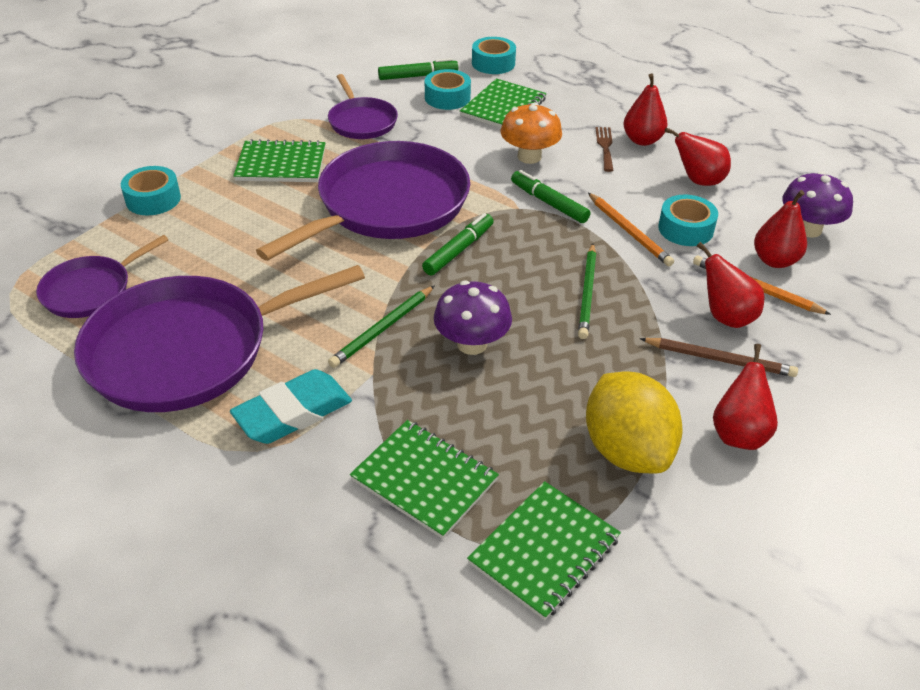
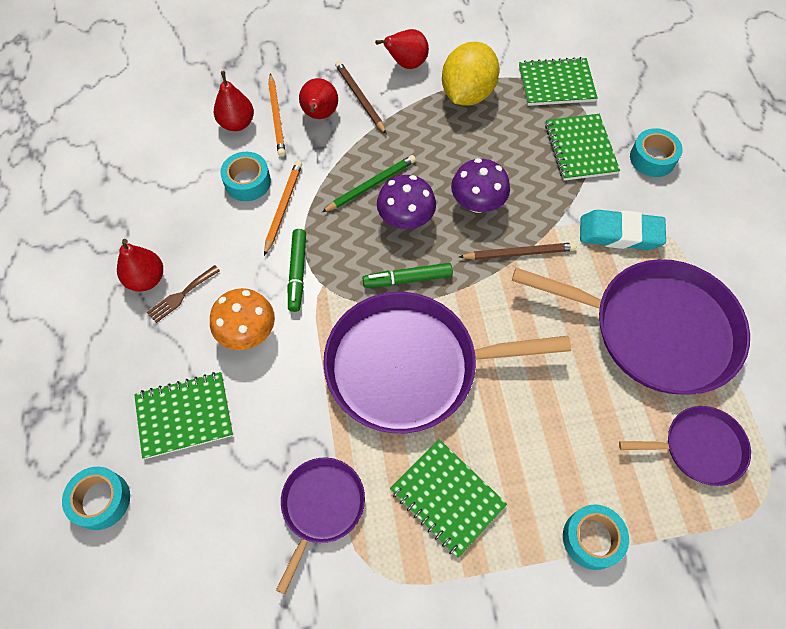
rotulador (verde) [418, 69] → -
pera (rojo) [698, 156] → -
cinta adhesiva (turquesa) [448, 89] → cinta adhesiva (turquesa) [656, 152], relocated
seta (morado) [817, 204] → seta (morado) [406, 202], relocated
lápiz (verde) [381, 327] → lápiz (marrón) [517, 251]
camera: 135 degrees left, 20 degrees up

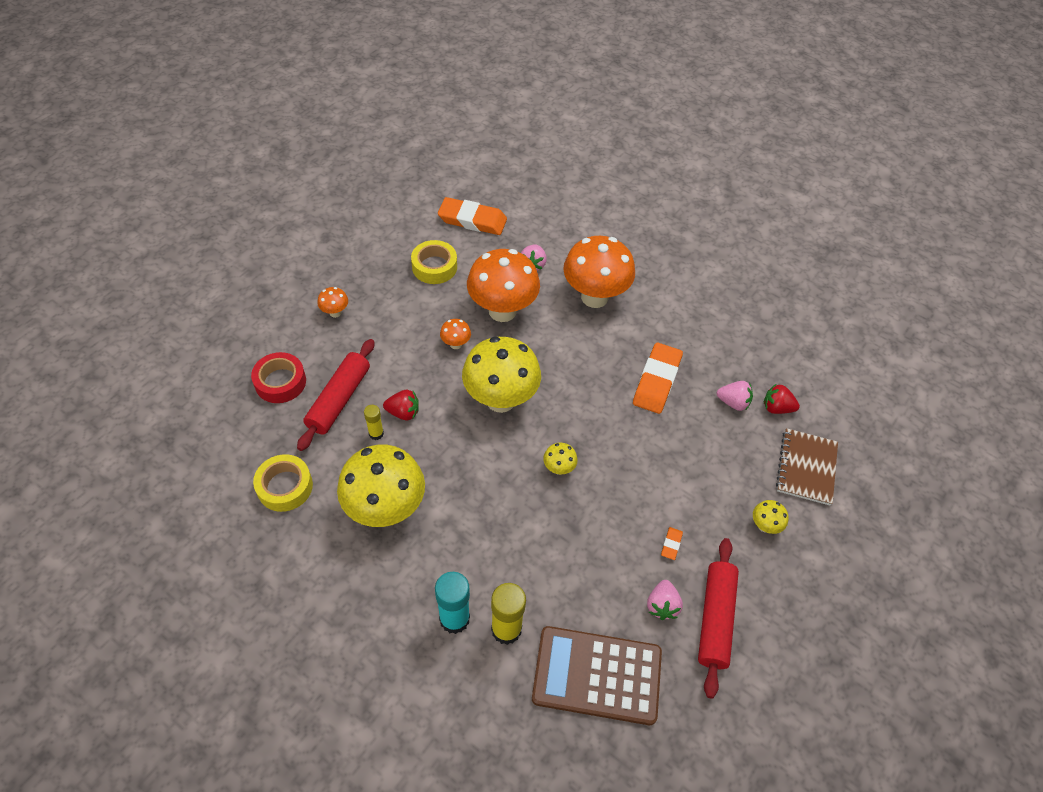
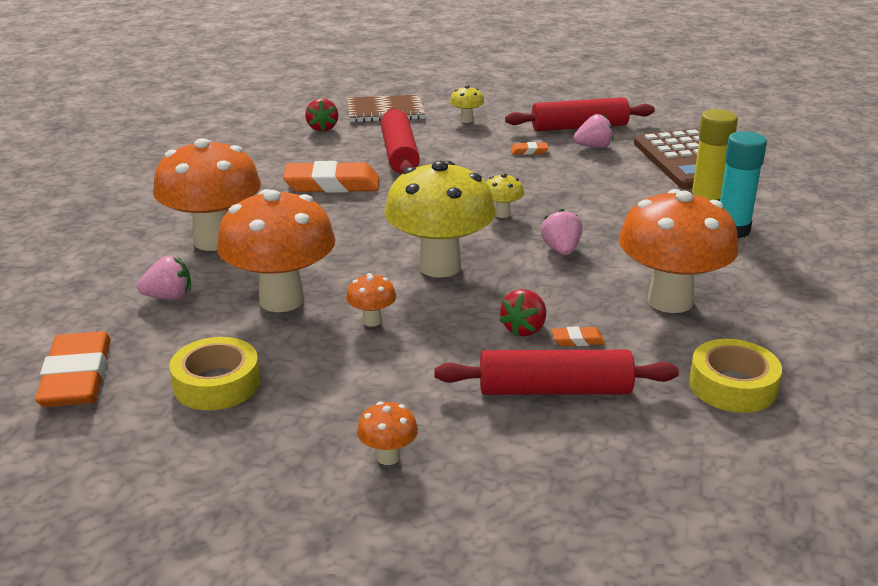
cinta adhesiva (rojo) [278, 377] → -
- → rodillo (rojo) [400, 141]
fresa (rosa) [735, 396] → fresa (rosa) [561, 232], relocated
barra de pegamento (amarillo) [374, 422] → goma de borrar (naranja) [578, 336]
seta (amarillo) [381, 485] → seta (naranja) [678, 251]
fresa (rojo) [401, 405] → fresa (rojo) [522, 313], 135 degrees counterclockwise
camera: 110 degrees left, 25 degrees down

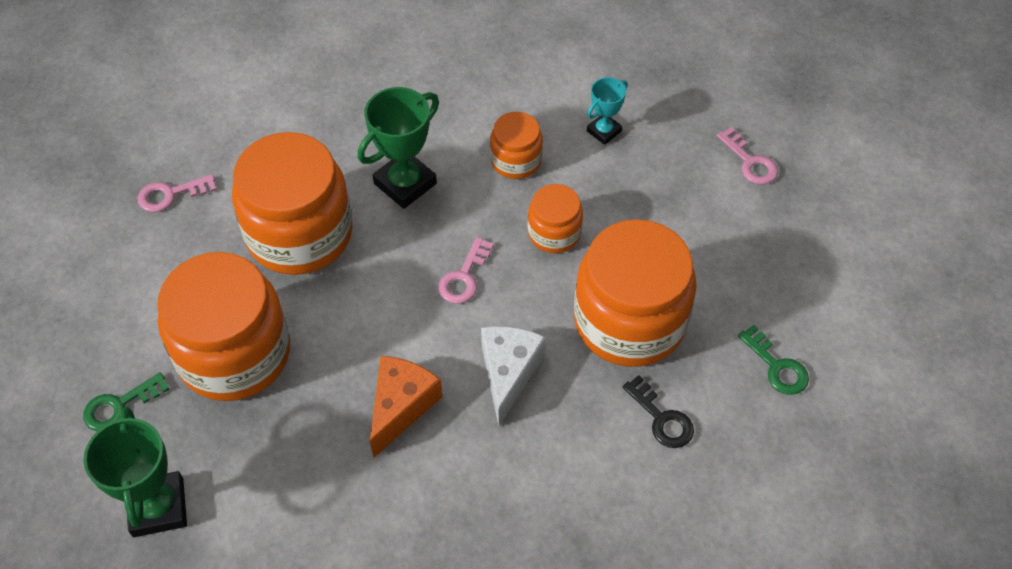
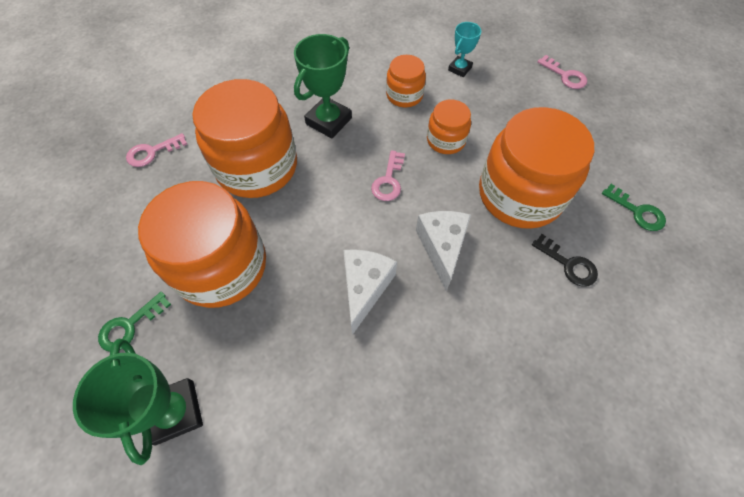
queso (naranja) [406, 407] → queso (blanco) [370, 292]
camera: 10 degrees left, 5 degrees up

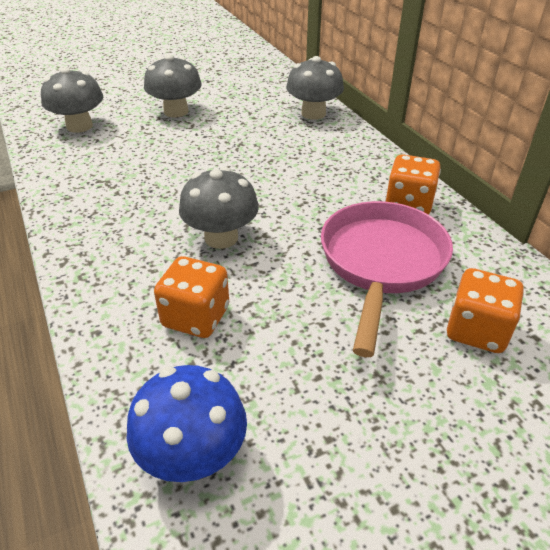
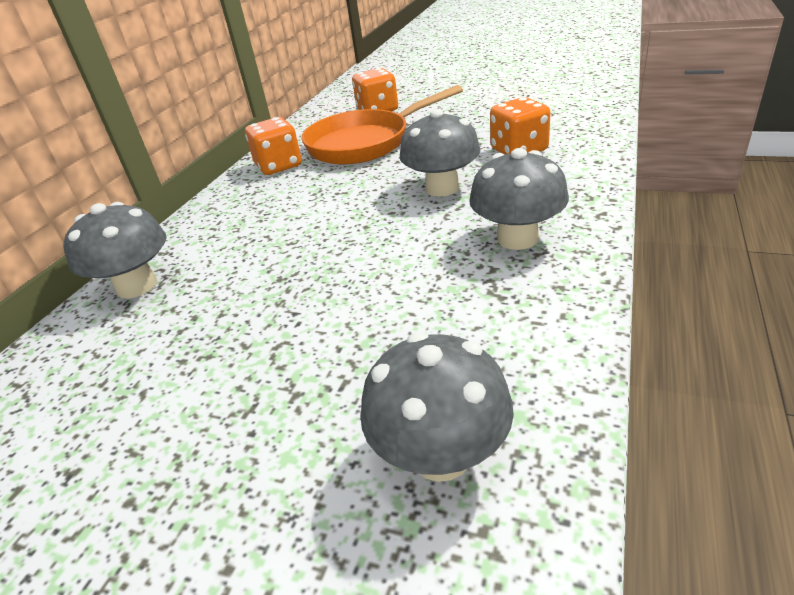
seta (azul) [187, 423] → -
seta (gris) [173, 85] → seta (gris) [519, 199], relocated
sartén (rosa) [387, 279] → sartén (naranja) [382, 124]
camera: 130 degrees left, 5 degrees down

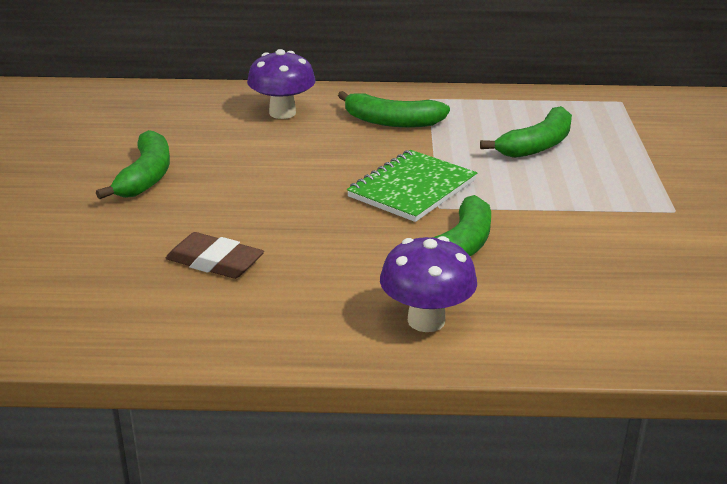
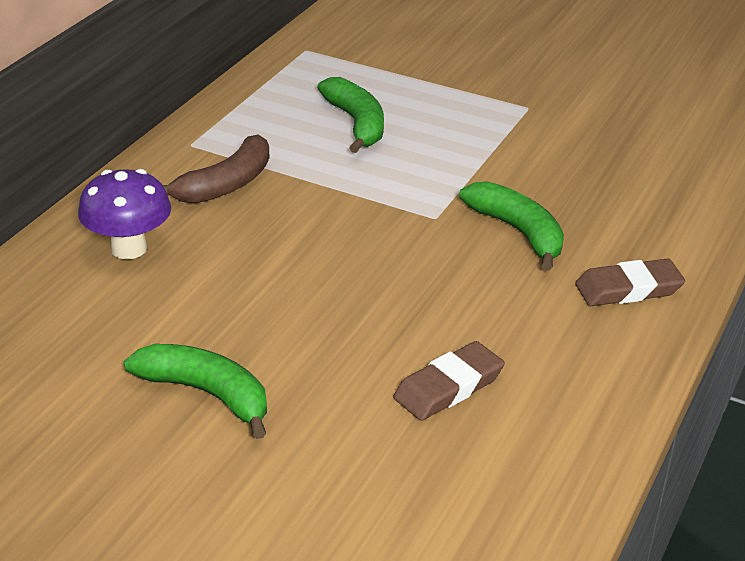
cuaderno (verde) [412, 186] → -
seta (morado) [428, 284] → goma de borrar (marrón) [630, 282]
plátano (verde) [394, 109] → plátano (marrón) [216, 169]
camera: 65 degrees left, 5 degrees up

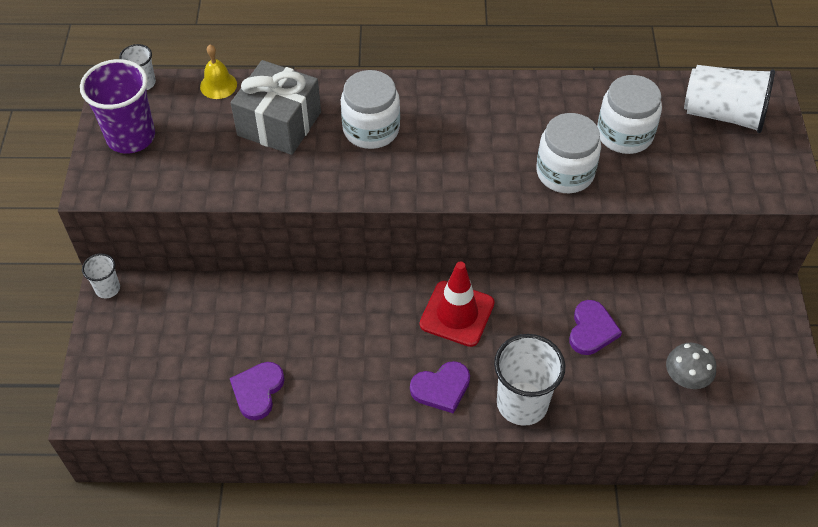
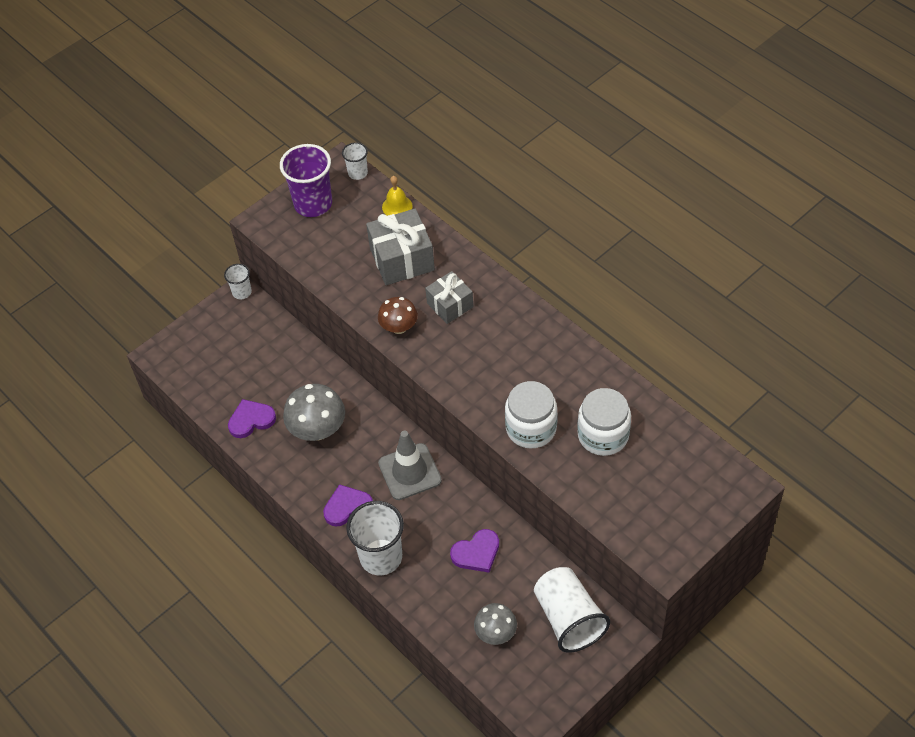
- → seta (gris) [314, 412]
- → seta (marrón) [398, 315]
vaso (blanco) [729, 99] → vaso (blanco) [572, 610], relocated
tarro (blanco) [370, 109] → regalo (gris) [449, 297]
cono de tráfico (rojo) [457, 304] → cono de tráfico (gris) [410, 465]
corazón (morado) [440, 387] → corazón (morado) [348, 505], 135 degrees clockwise
camera: 50 degrees right, 0 degrees up

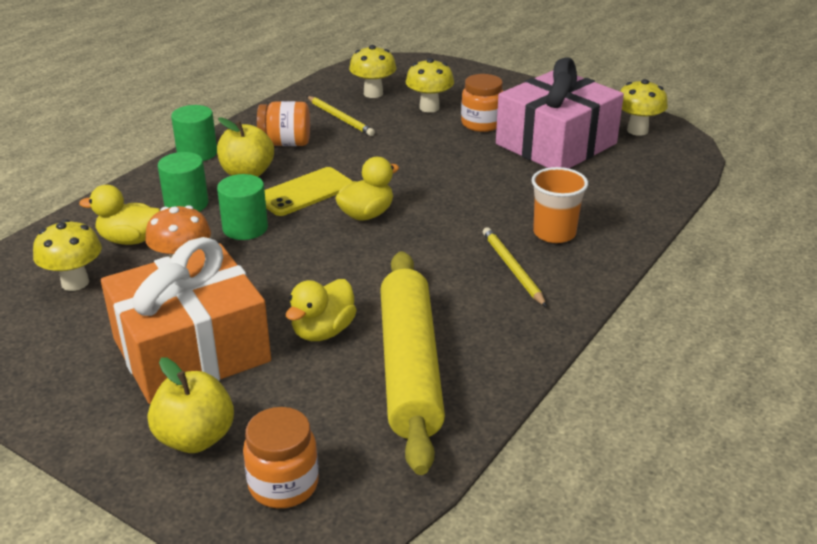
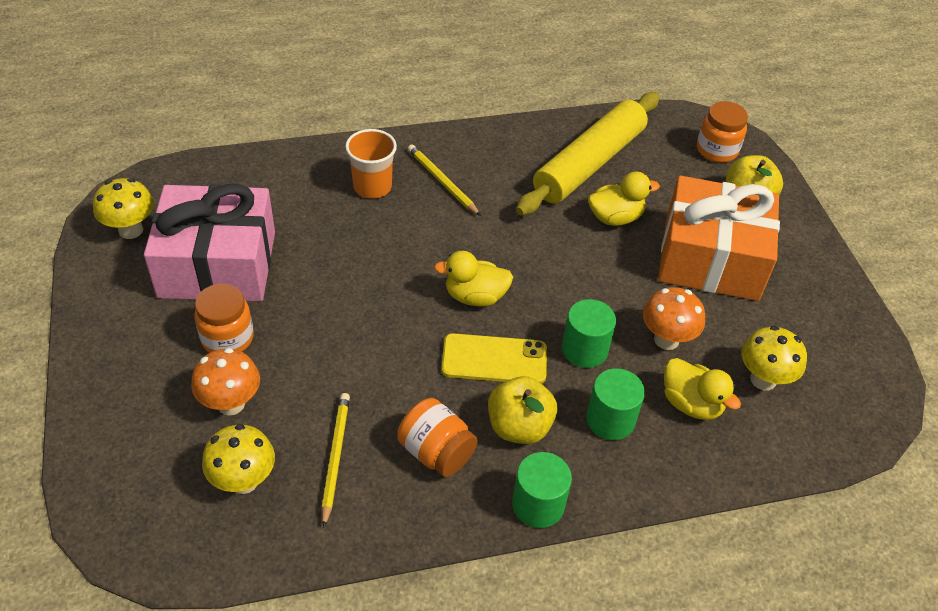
seta (amarillo) [430, 85] → seta (naranja) [225, 381]
lápiz (amarillo) [515, 267] → lápiz (amarillo) [444, 180], 120 degrees clockwise
camera: 140 degrees left, 15 degrees up

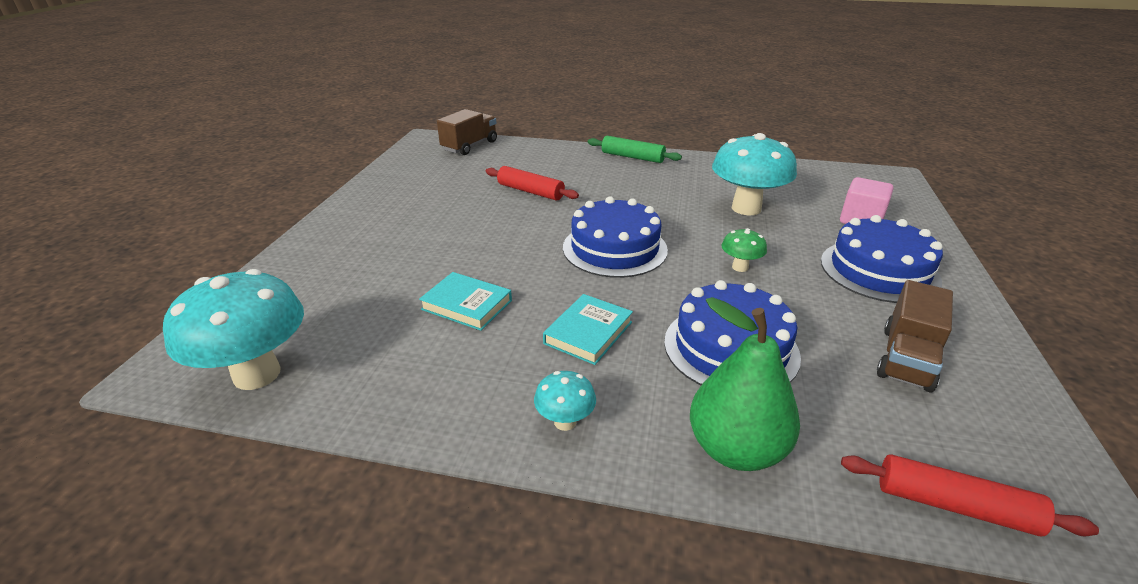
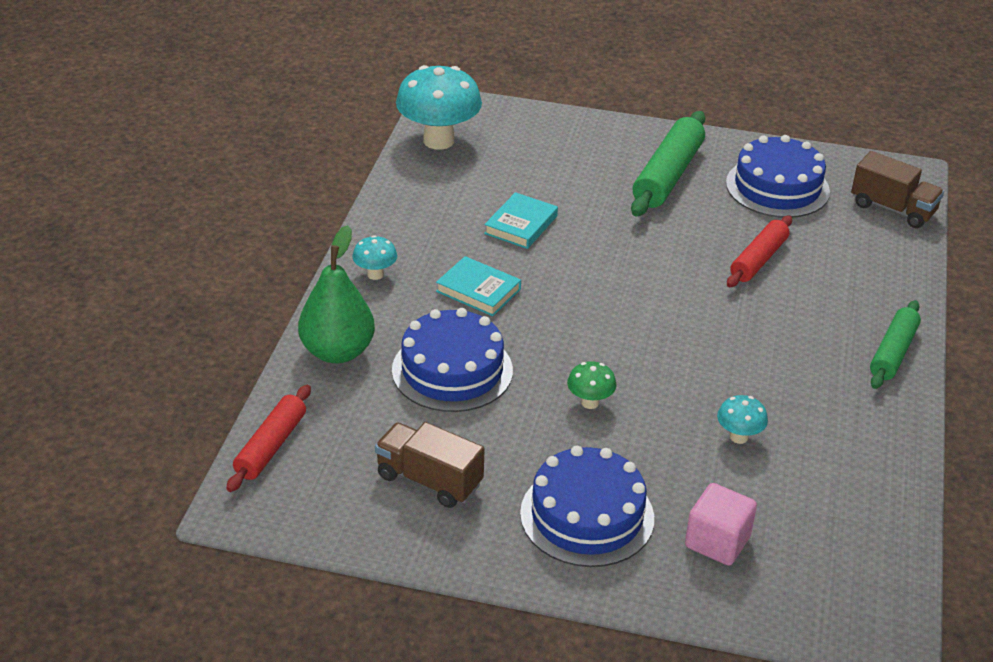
- → rodillo (verde) [668, 163]
tarta (azul) [615, 237] → tarta (azul) [778, 176], relocated
seta (turquesa) [754, 174] → seta (turquesa) [742, 419], x0.47
camera: 90 degrees right, 5 degrees up

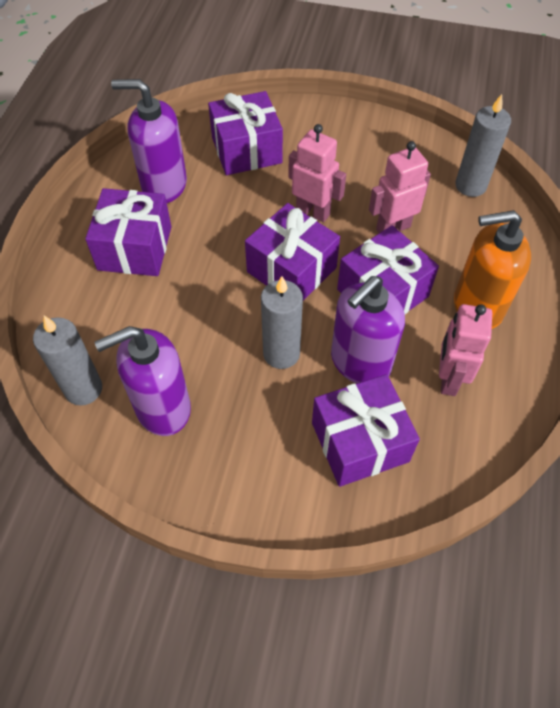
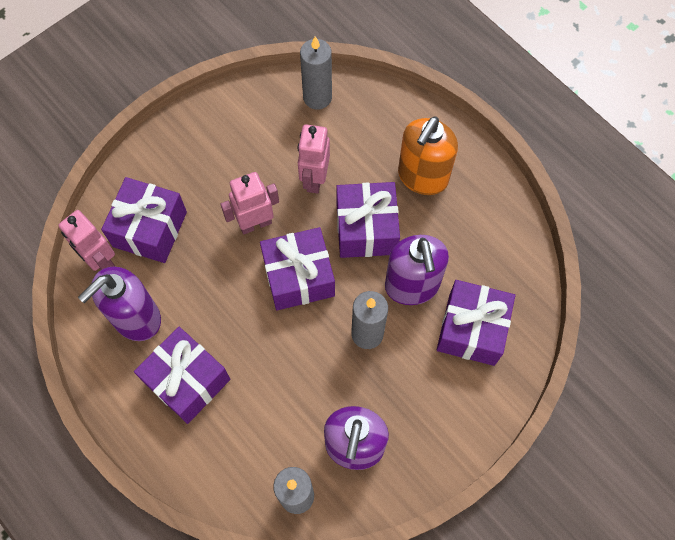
robot (rosa) [465, 350] → robot (rosa) [86, 240], relocated
camera: 55 degrees left, 10 degrees up

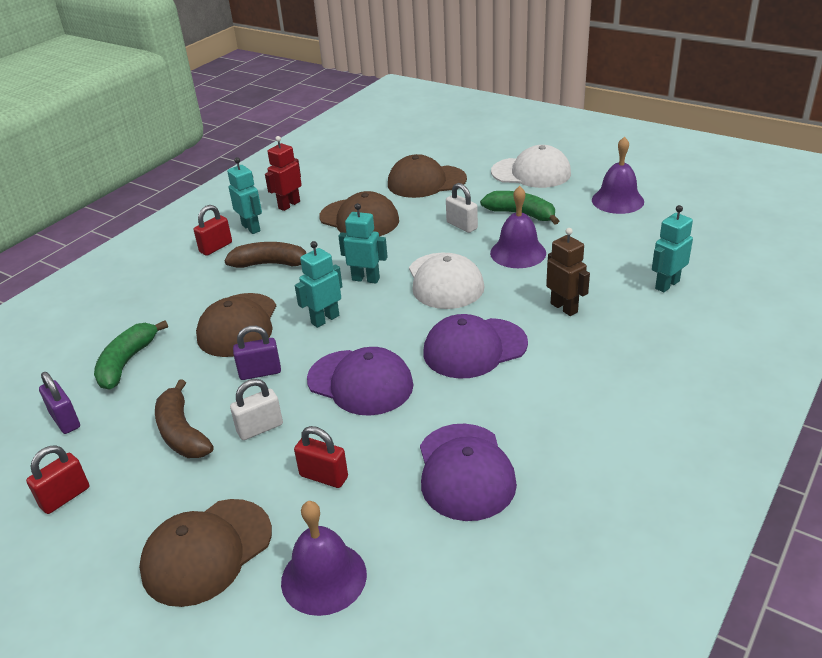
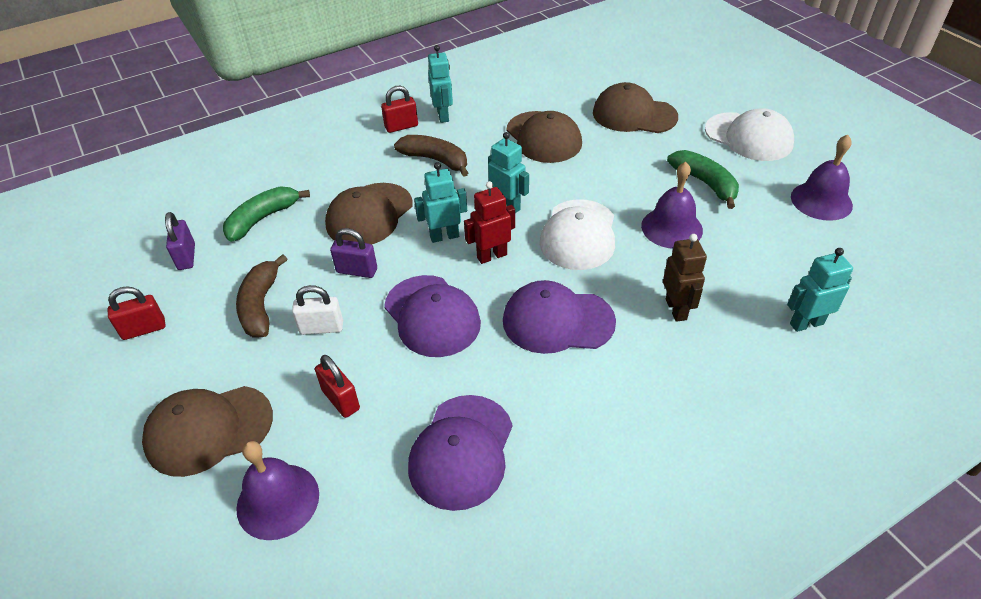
candado (blanco) [462, 208] → -
robot (rojo) [283, 173] → robot (rojo) [489, 222], relocated
camera: 25 degrees right, 10 degrees up

